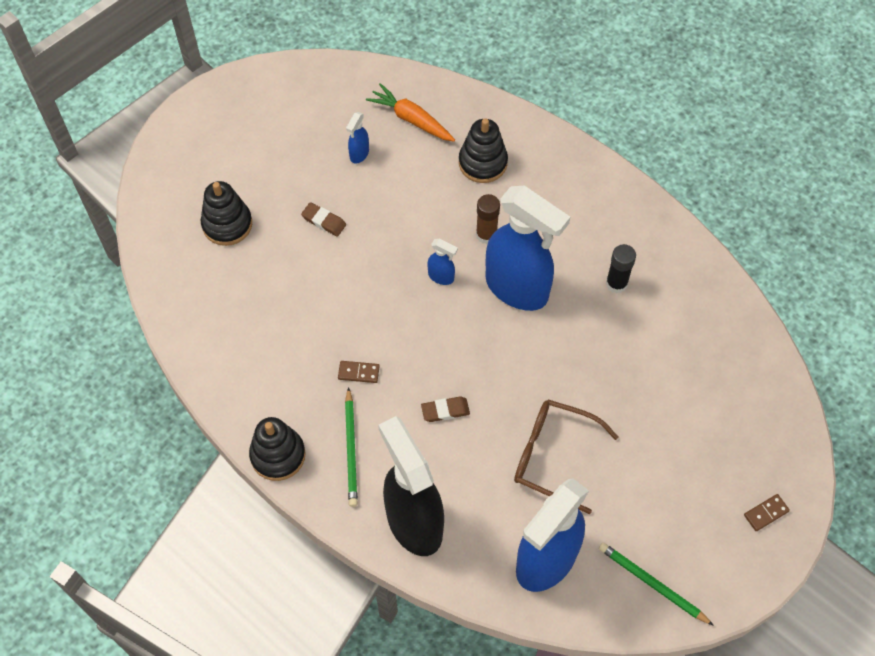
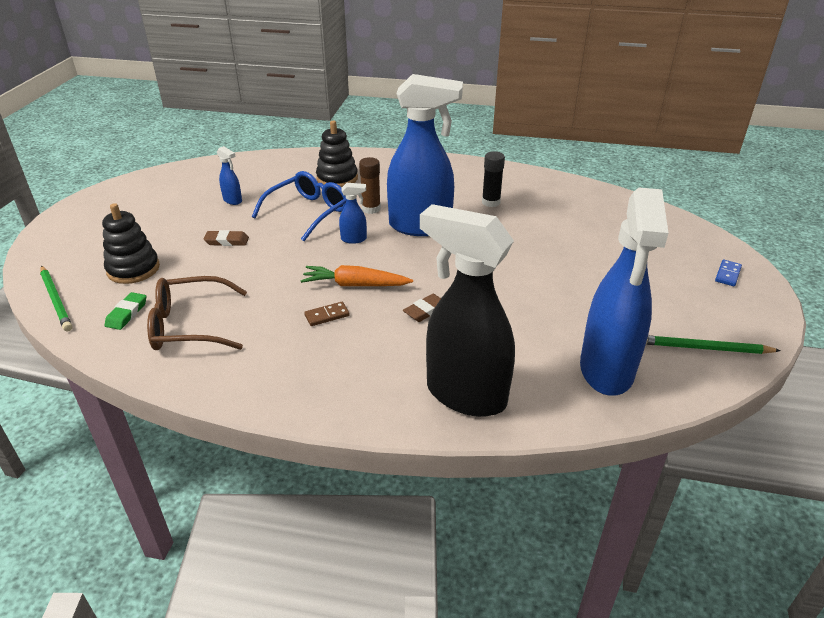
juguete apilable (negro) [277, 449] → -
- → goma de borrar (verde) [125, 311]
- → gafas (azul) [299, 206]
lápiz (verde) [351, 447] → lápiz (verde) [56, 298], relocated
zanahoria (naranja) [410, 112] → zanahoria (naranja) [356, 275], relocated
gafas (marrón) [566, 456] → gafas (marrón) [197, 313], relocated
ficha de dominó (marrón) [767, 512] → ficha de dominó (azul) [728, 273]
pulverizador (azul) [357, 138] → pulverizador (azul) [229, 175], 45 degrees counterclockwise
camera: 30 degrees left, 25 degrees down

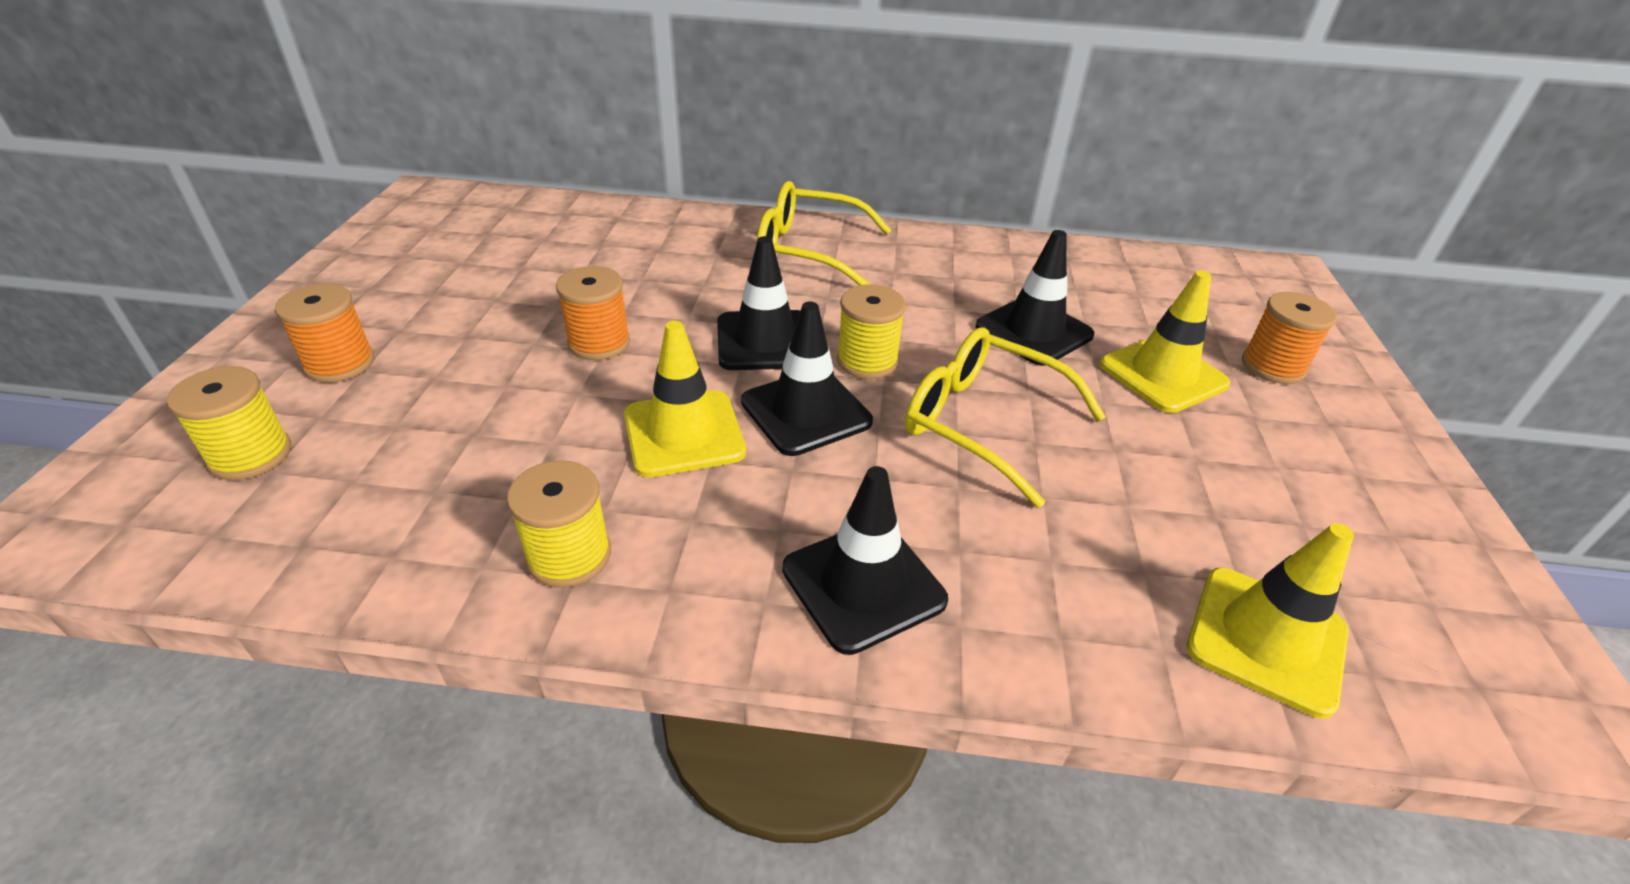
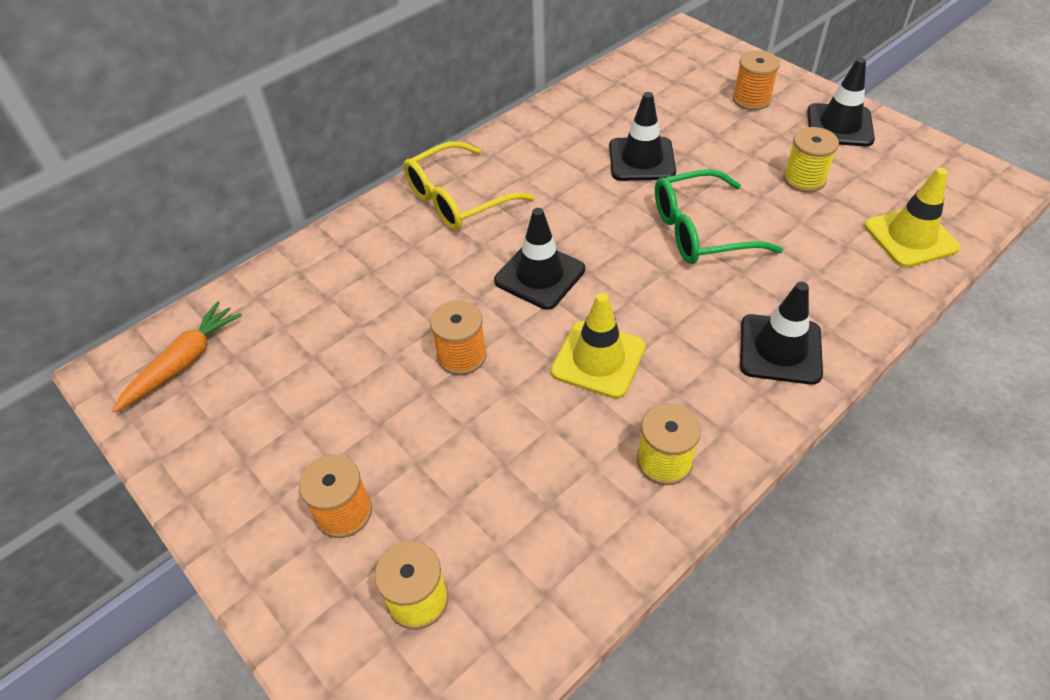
cono de tráfico (amarillo) [1165, 342] → -
- → zanahoria (naranja) [177, 357]
cono de tráfico (negro) [807, 379] → cono de tráfico (negro) [841, 102], relocated
carrete (amarillo) [871, 331] → carrete (amarillo) [811, 160], relocated
gafas (amarillo) [1005, 417] → gafas (verde) [719, 216]
camera: 45 degrees left, 10 degrees up

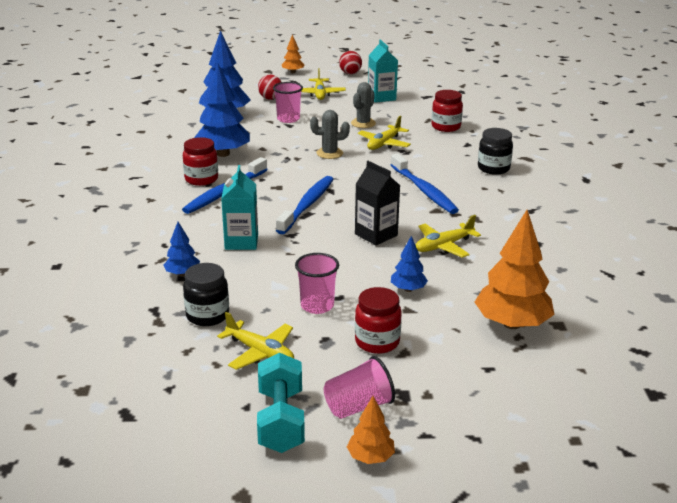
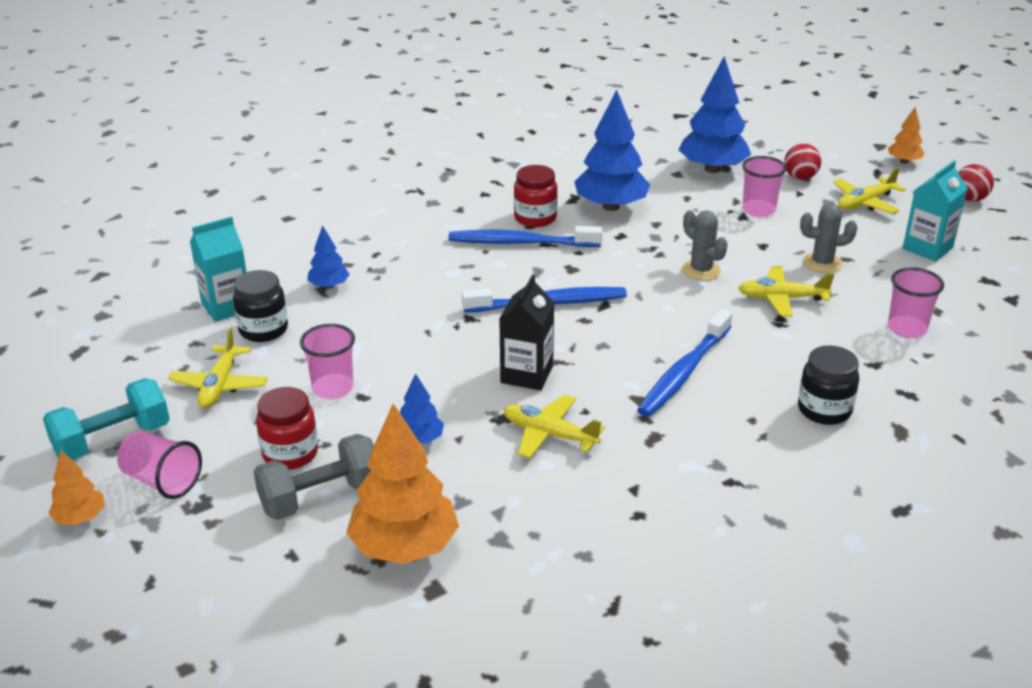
- → mancuerna (gris) [313, 477]
cartón de leche (turquesa) [239, 207] → cartón de leche (turquesa) [218, 269], relocated
tarro (rojo) [447, 111] → vaso (rosa) [916, 302]
camera: 60 degrees right, 5 degrees up

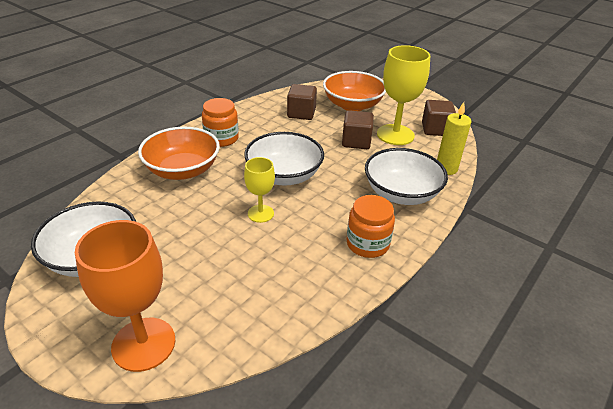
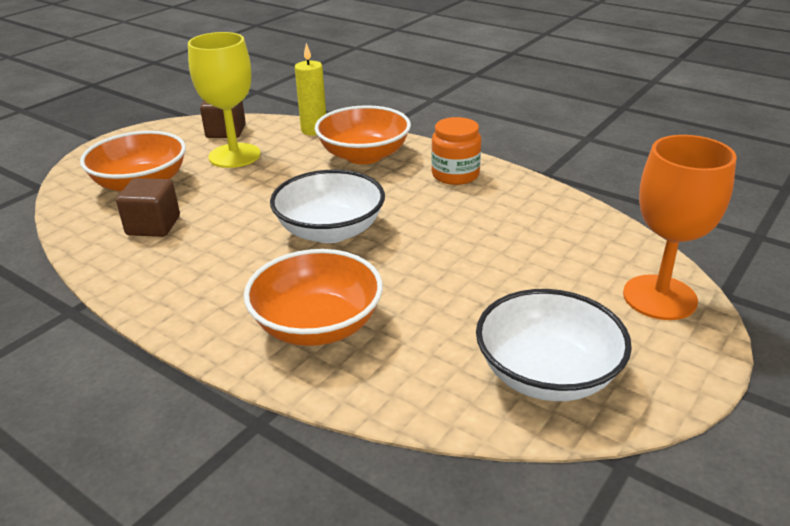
tarro (naranja) [220, 122] → -
copa (amarillo) [259, 190] → -
cubo (marrón) [358, 129] → -
cuenco (blanco) [406, 176] → cuenco (naranja) [363, 134]
camera: 90 degrees left, 5 degrees down

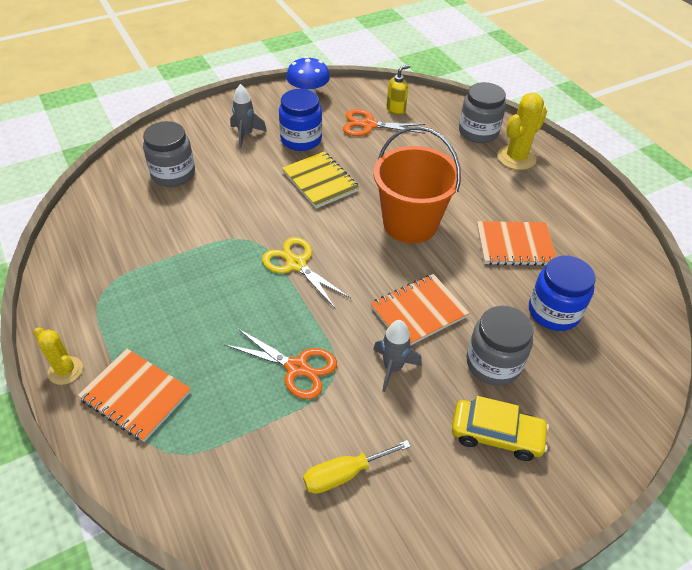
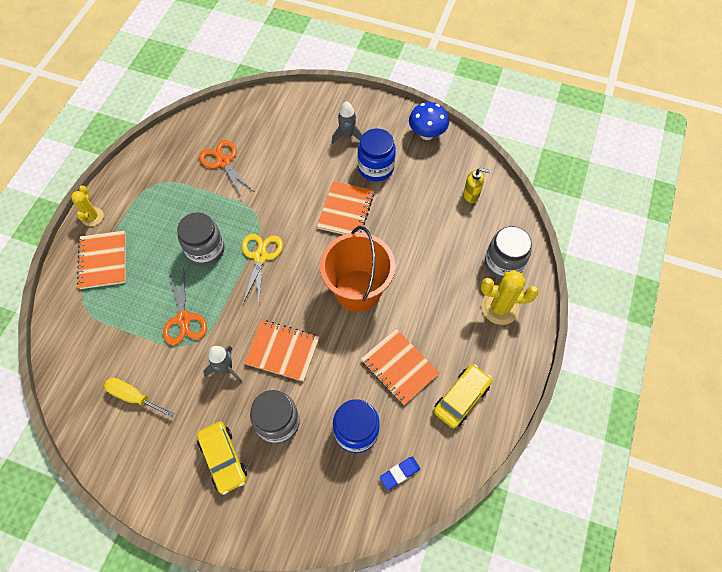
- → goma de borrar (azul) [400, 473]
- → coche (amarillo) [463, 396]
tarro (gris) [169, 154] → tarro (gris) [201, 239], relocated
tijeras (naranja) [384, 122] → tijeras (naranja) [227, 169], relocated
cuaderno (amarillo) [321, 180] → cuaderno (naranja) [345, 208]
camera: 50 degrees right, 15 degrees up

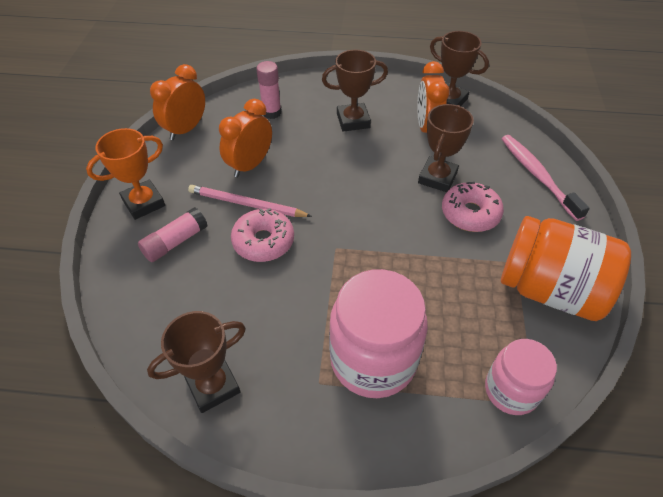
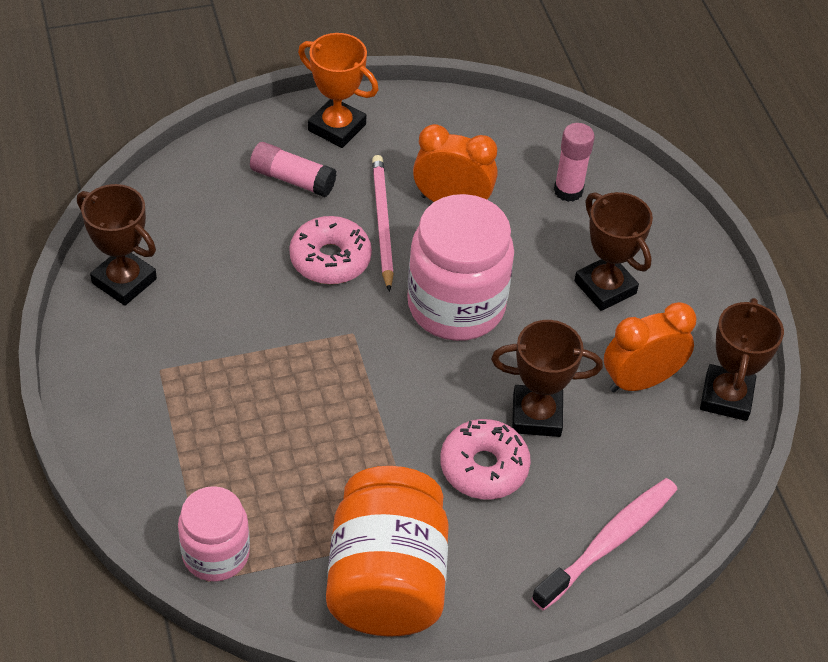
despertador (naranja) [177, 102] → -
tarro (rosa) [378, 333] → tarro (rosa) [460, 267], relocated
camera: 65 degrees right, 0 degrees up

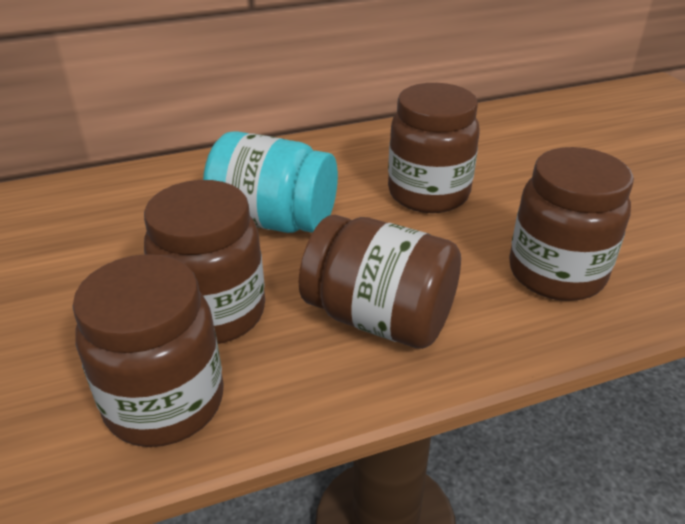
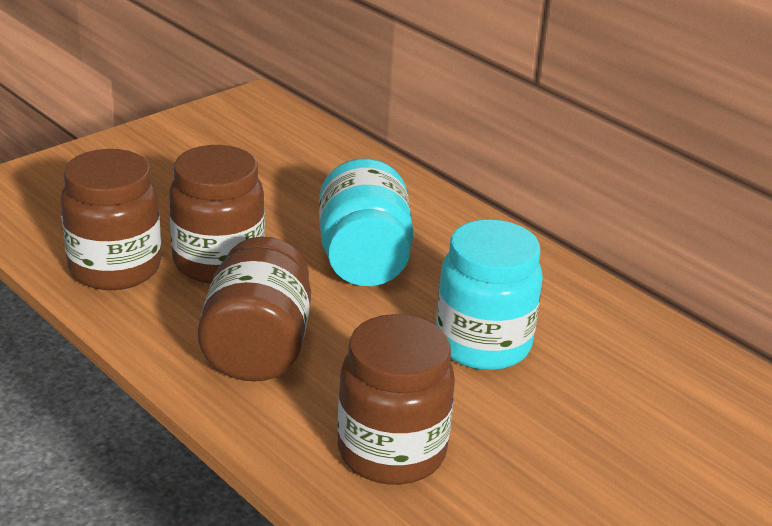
tarro (marrón) [434, 148] → tarro (turquesa) [489, 294]
camera: 65 degrees right, 5 degrees down

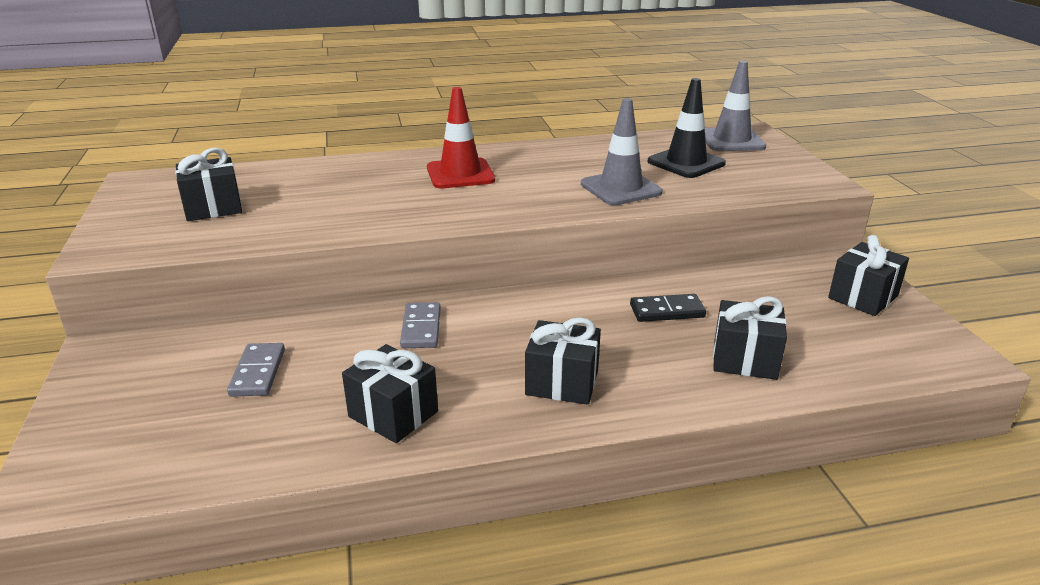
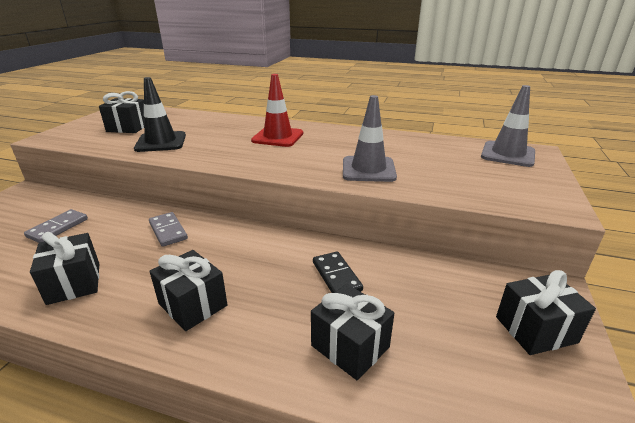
cono de tráfico (negro) [687, 128] → cono de tráfico (negro) [160, 114], relocated
ficha de dominó (gris) [420, 325] → ficha de dominó (gris) [168, 229], 60 degrees counterclockwise
ficha de dominó (negro) [668, 308] → ficha de dominó (negro) [338, 272], 45 degrees clockwise
camera: 30 degrees right, 0 degrees up

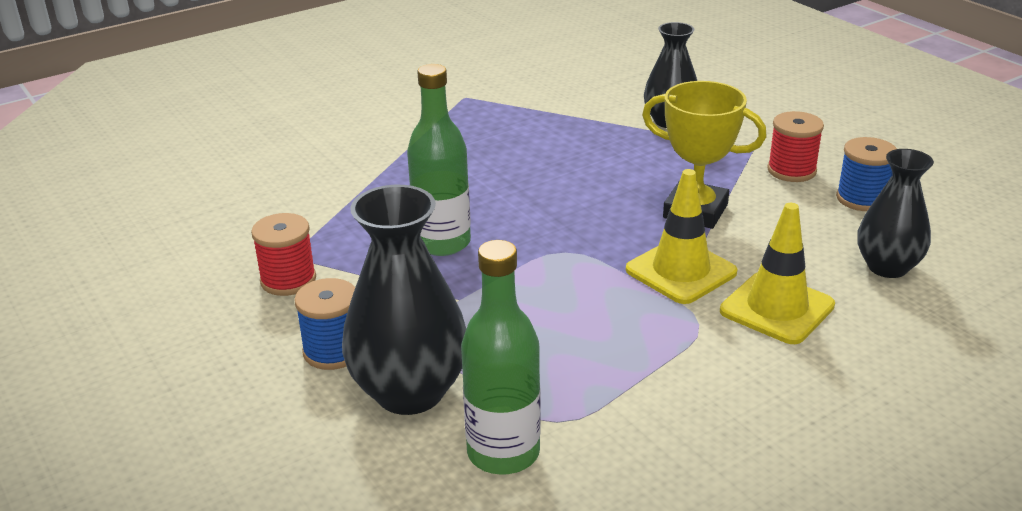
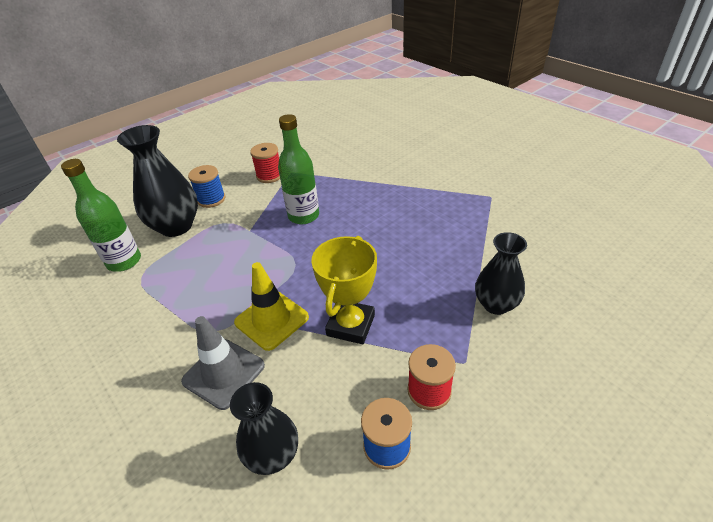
cono de tráfico (amarillo) [777, 273] → cono de tráfico (gris) [223, 363]
camera: 85 degrees right, 10 degrees up

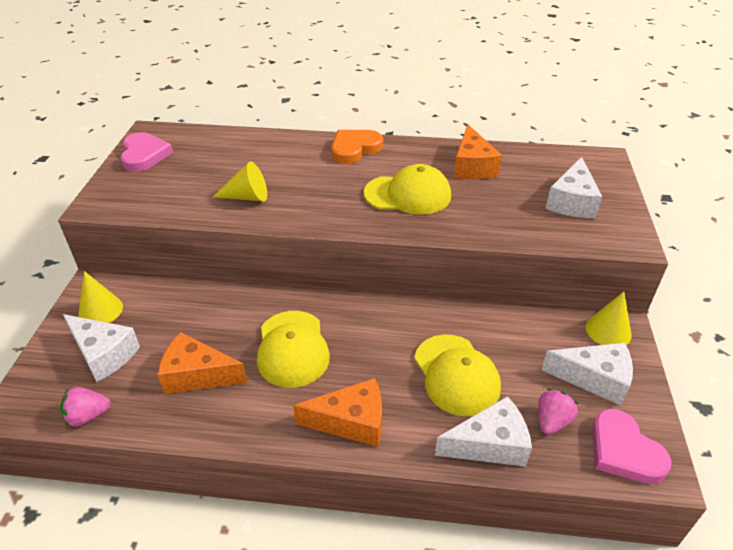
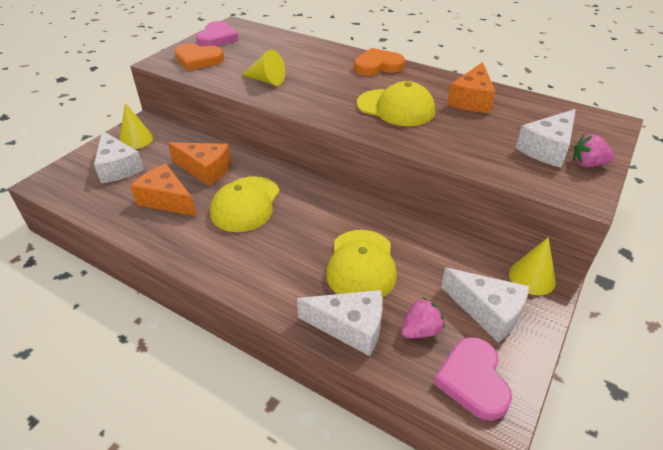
- → corazón (naranja) [199, 57]
fresa (rosa) [85, 407] → fresa (rosa) [594, 150], relocated
queso (naranja) [337, 412] → queso (naranja) [199, 164], relocated
camera: 25 degrees right, 0 degrees up

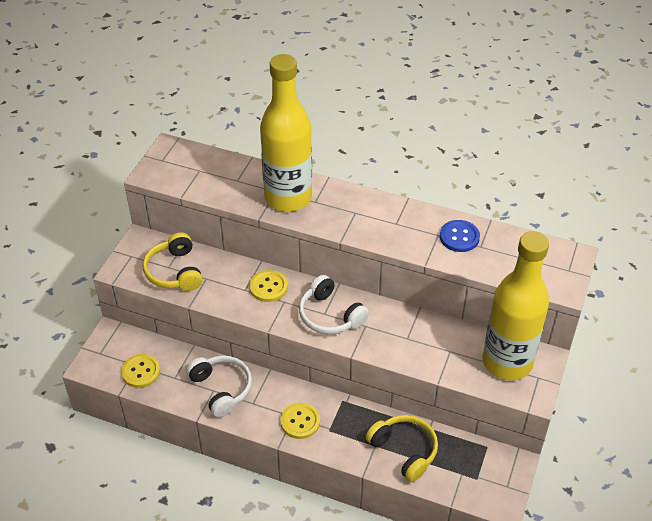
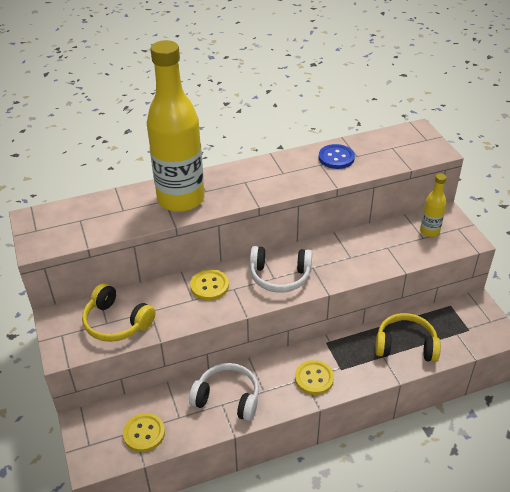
botella (amarillo) [515, 306] → botella (amarillo) [433, 205], x0.44
camera: 40 degrees left, 5 degrees down

